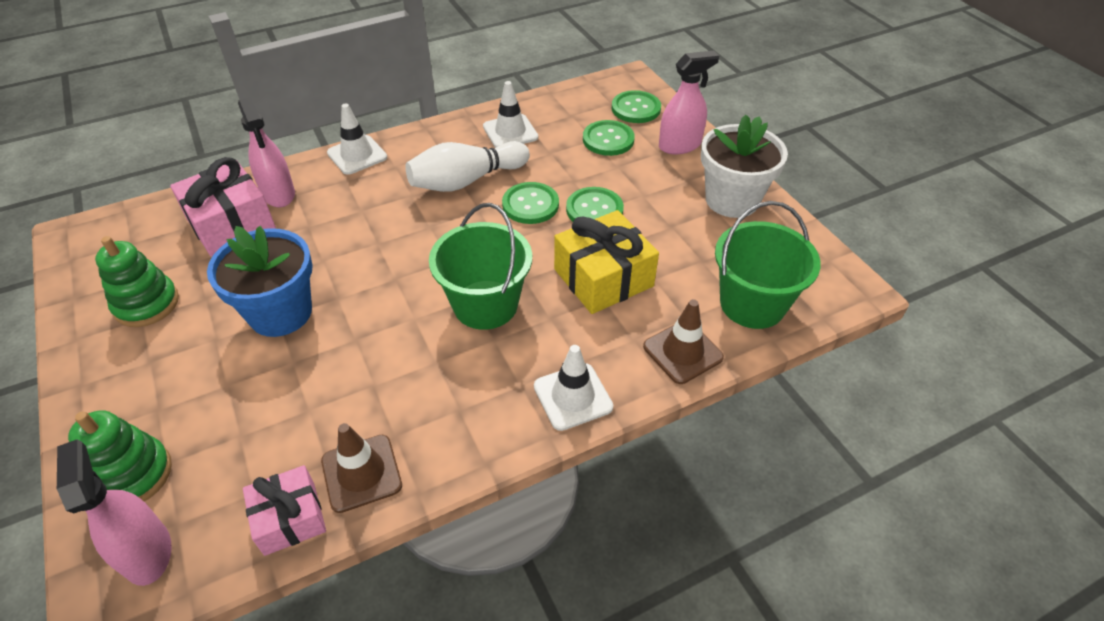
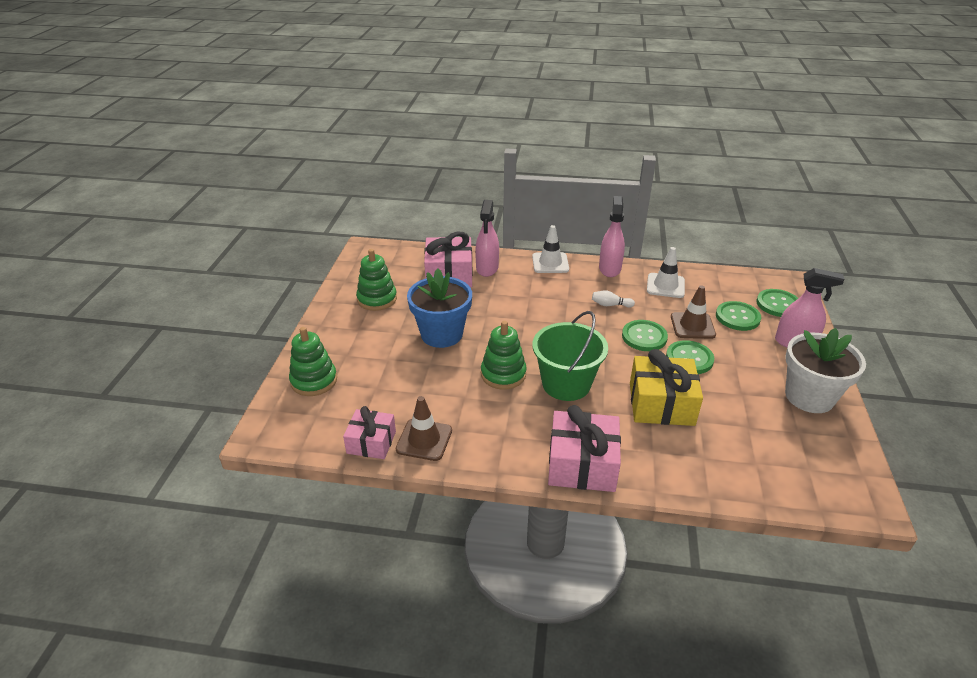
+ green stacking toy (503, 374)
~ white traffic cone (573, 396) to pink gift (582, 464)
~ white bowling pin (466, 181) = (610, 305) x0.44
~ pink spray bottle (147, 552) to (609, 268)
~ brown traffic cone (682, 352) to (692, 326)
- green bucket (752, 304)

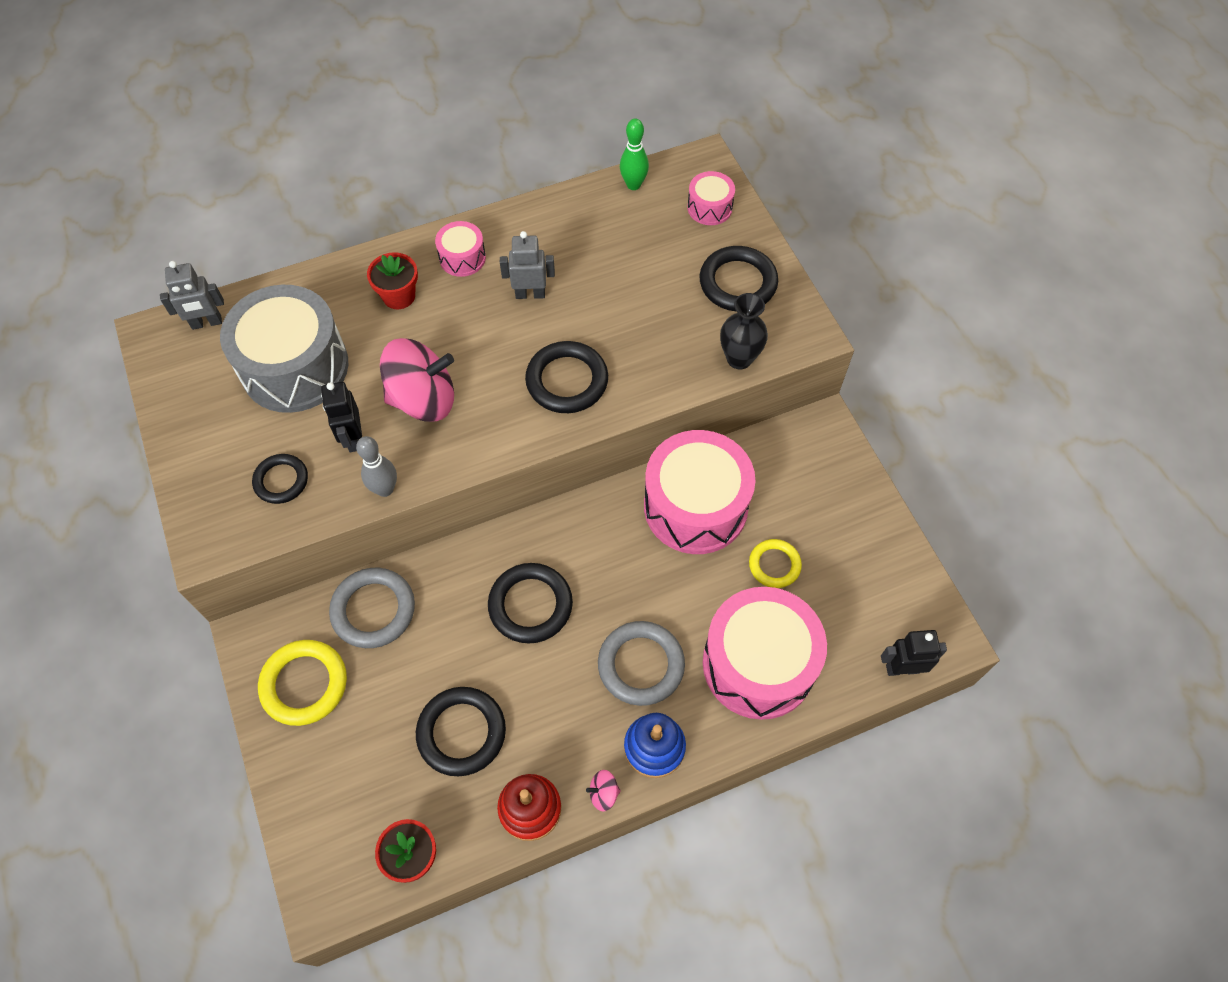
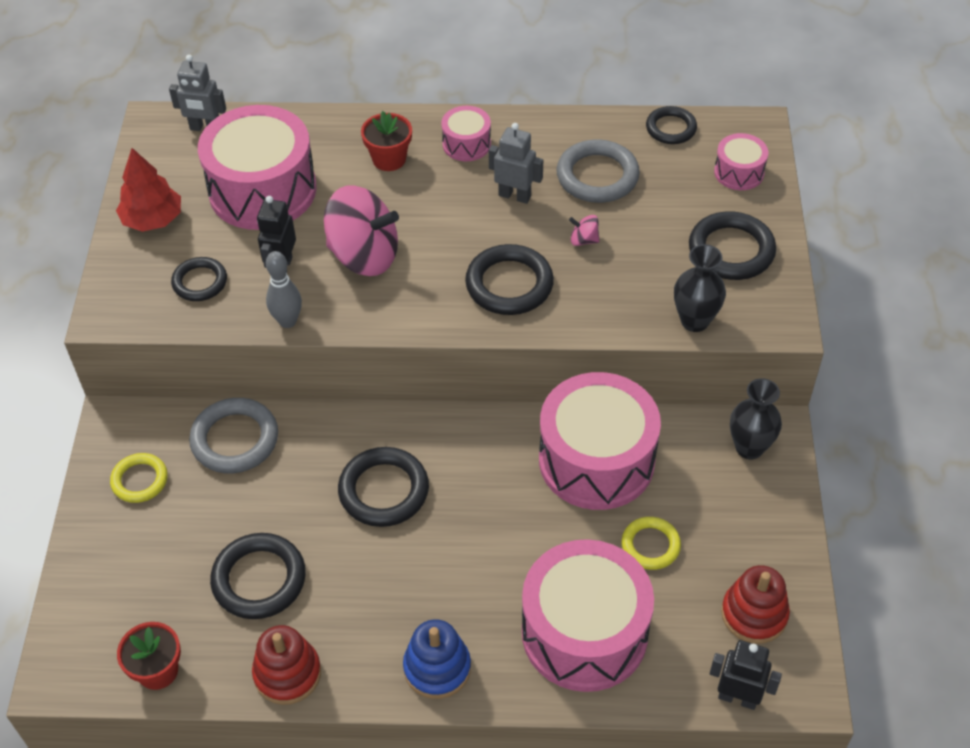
~ yellow ring (304, 684) = (140, 480) x0.63
+ red tree (153, 219)
~ grey drum (295, 367) to pink drum (262, 190)
~ grey ring (641, 665) to (597, 176)
~ pink spinning top (603, 793) to (583, 240)
~ green bowling pin (633, 185) to black ring (671, 128)
+ red stacking toy (754, 614)
+ black vase (749, 448)

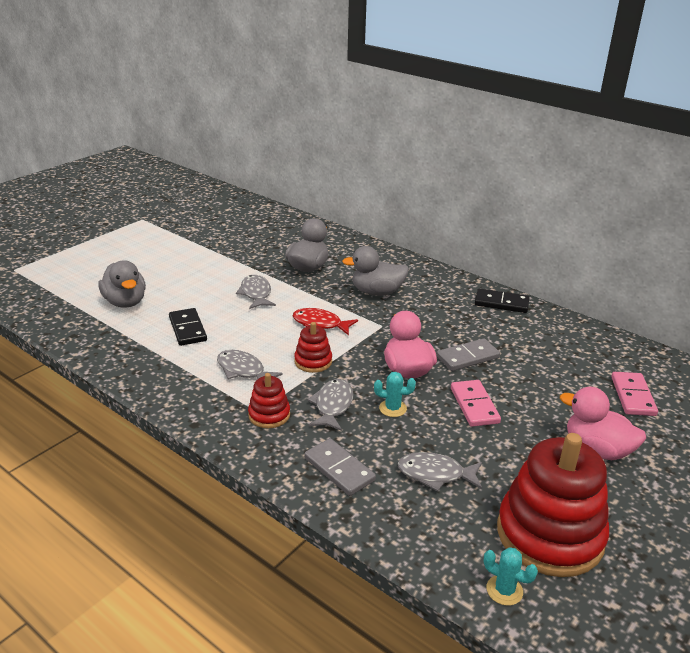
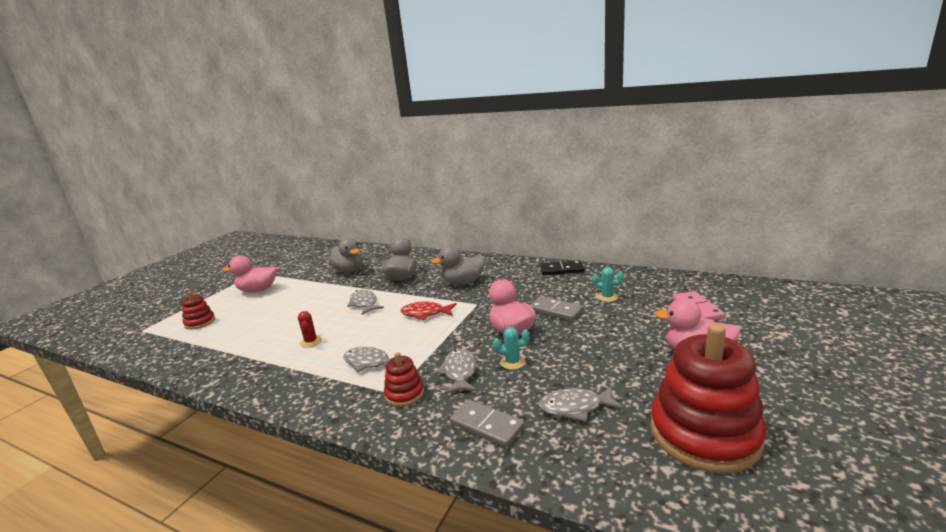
~ red stacking toy (313, 361) to (200, 322)
+ pink duck (258, 290)
~ black domino (188, 329) to red cactus (311, 342)
~ grey duck (125, 302) to (349, 270)
~ grey domino (468, 357) = (555, 311) 75 degrees clockwise
~ turquoise cactus (504, 590) to (607, 297)
- pink domino (474, 405)

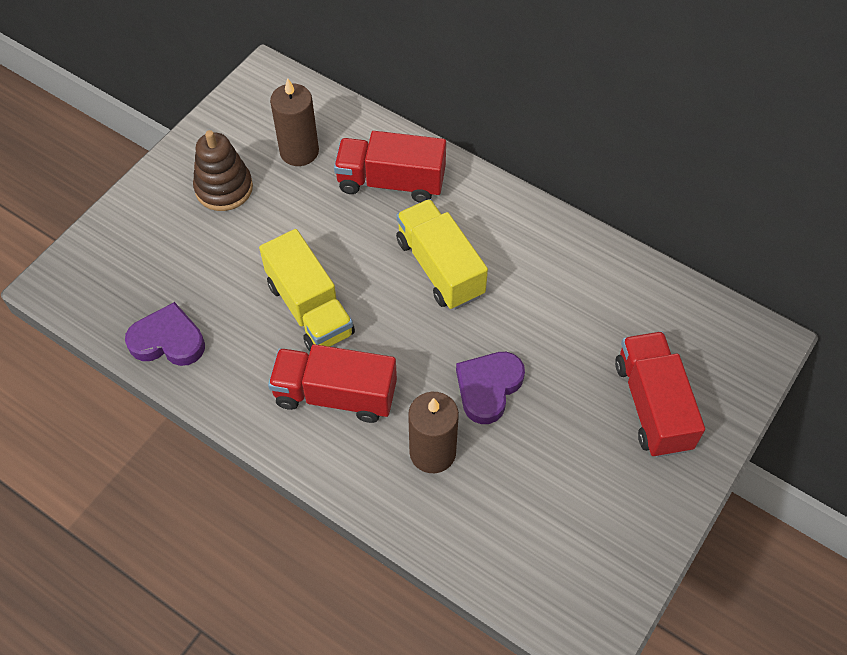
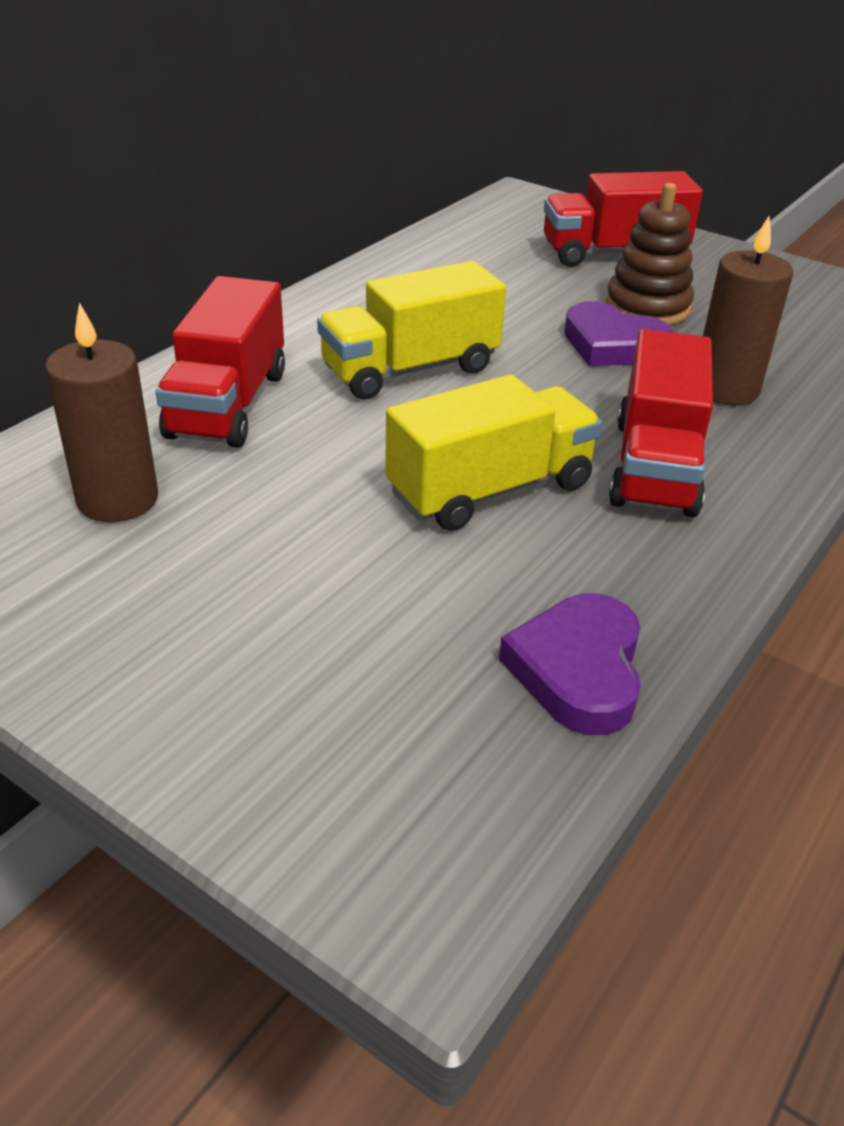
~ brown stacking toy (224, 188) to (647, 307)

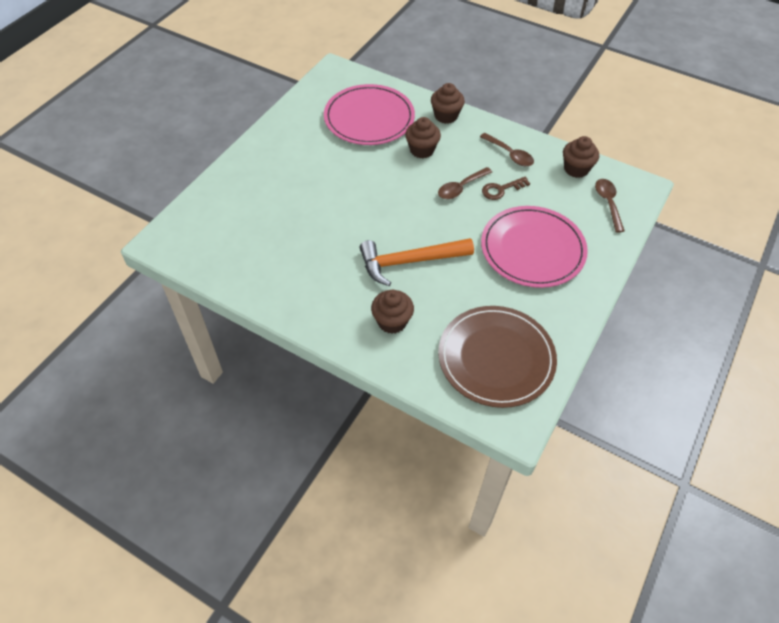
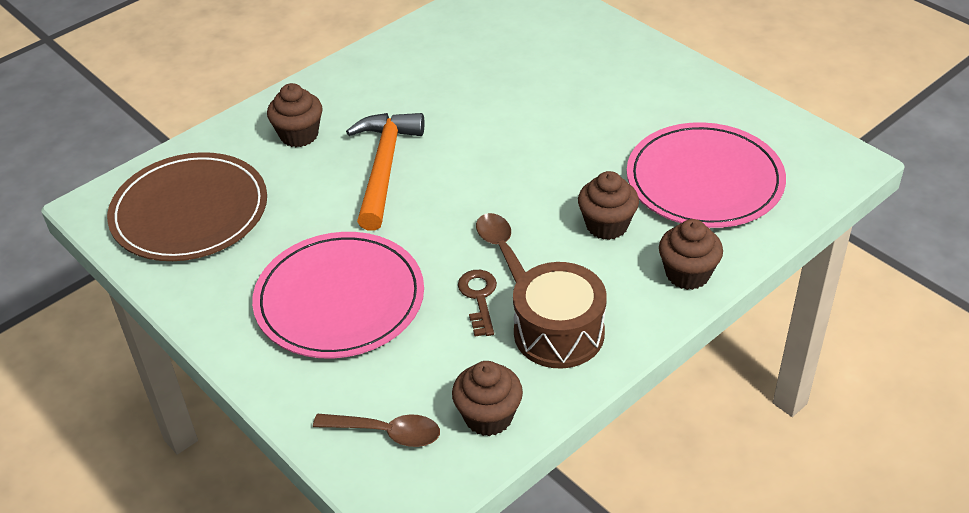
~ brown spoon (510, 154) to brown drum (559, 333)

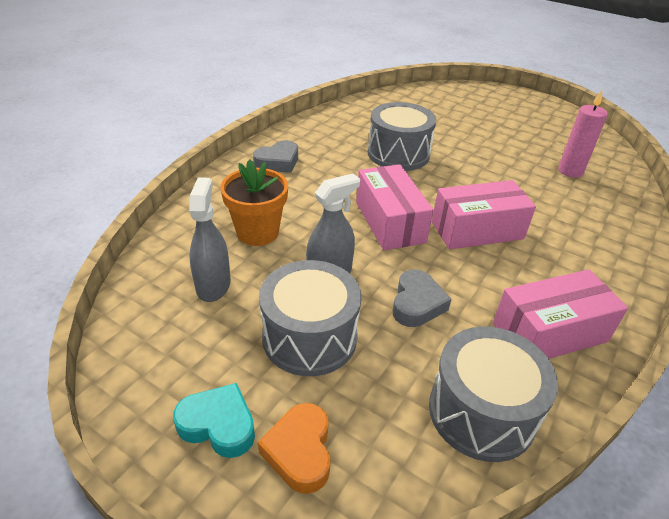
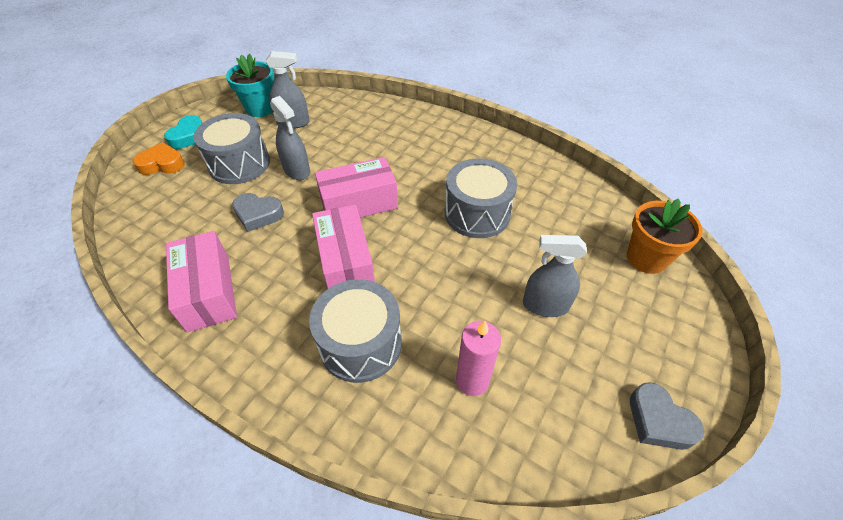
+ turquoise flower pot (260, 108)
~ grey drum (481, 412) to (360, 344)
+ grey spray bottle (545, 305)
~ orange flower pot (257, 232) to (646, 258)
~ grey heart (278, 162) to (659, 421)

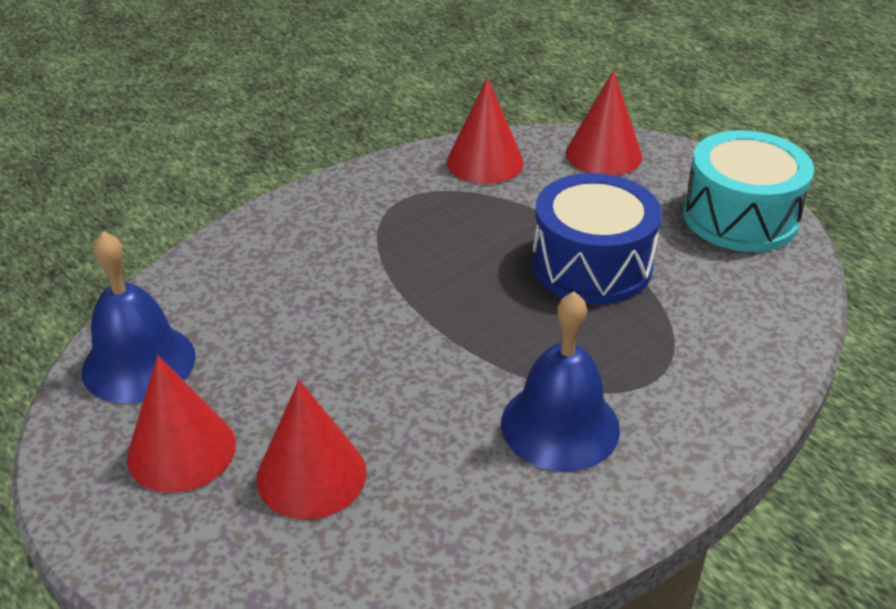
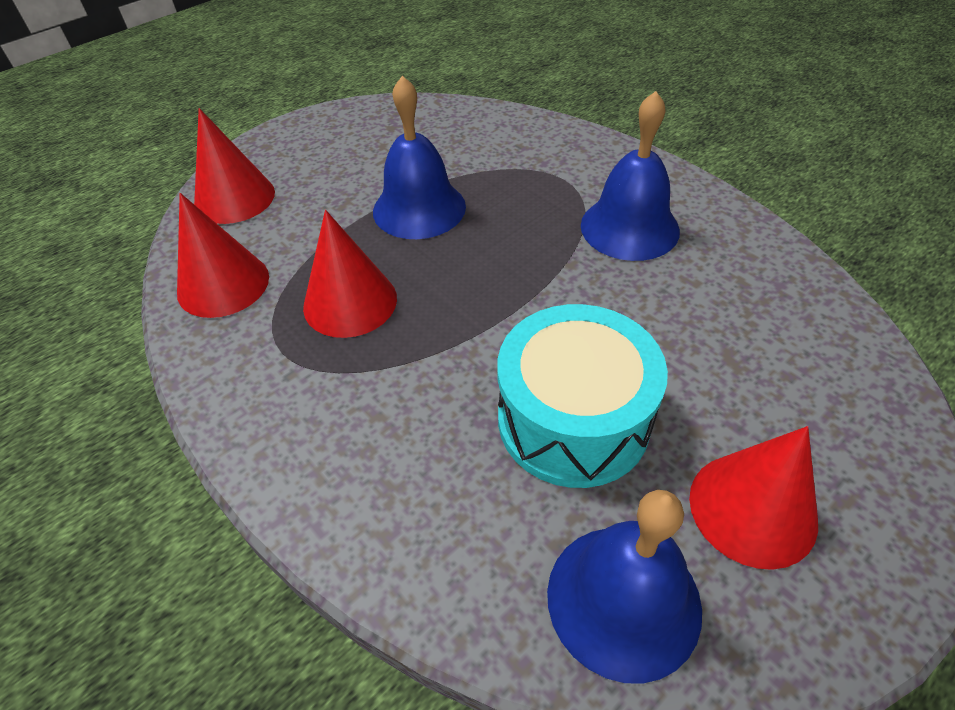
~ red cone (311, 475) to (350, 302)
~ blue drum (591, 265) to blue bell (419, 208)
~ turquoise drum (740, 217) to (573, 420)

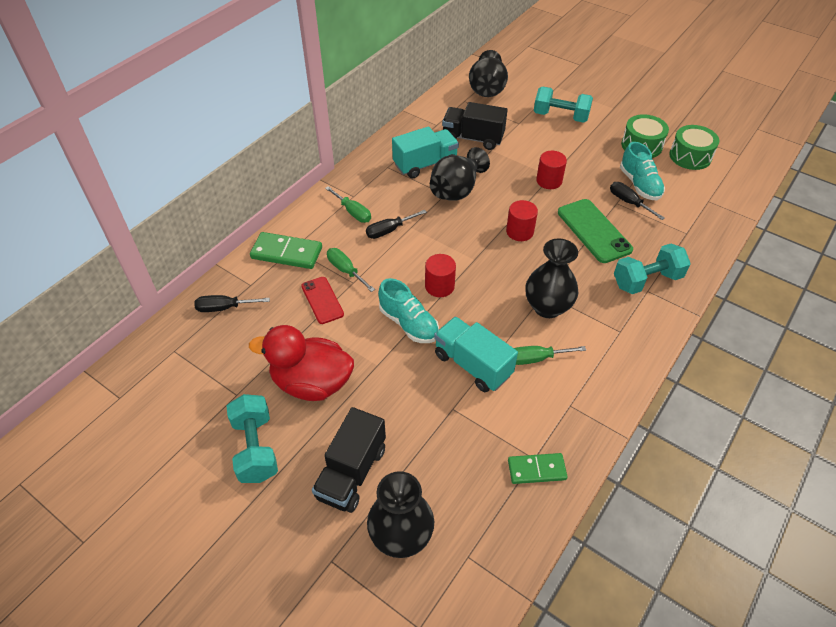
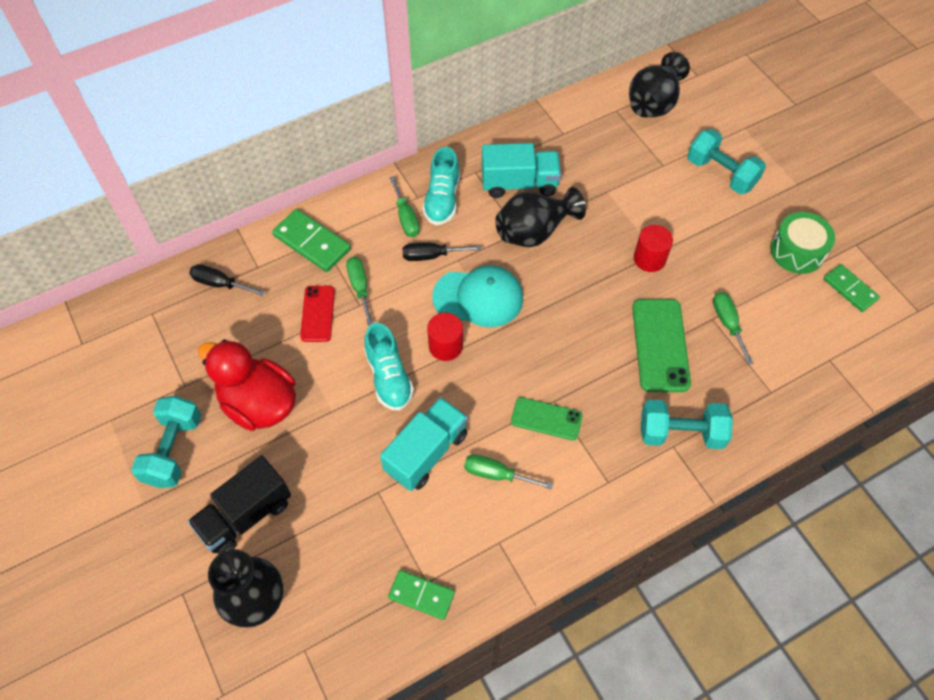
~ turquoise truck (472, 365) = (426, 452) 60 degrees clockwise
~ turquoise shoe (639, 185) to (442, 199)
+ turquoise cap (478, 298)
~ black vase (547, 307) to green phone (546, 419)
~ black screwdriver (629, 202) to green screwdriver (727, 324)
~ green drum (690, 156) to green domino (850, 289)
- black truck (473, 138)
- red cylinder (519, 232)

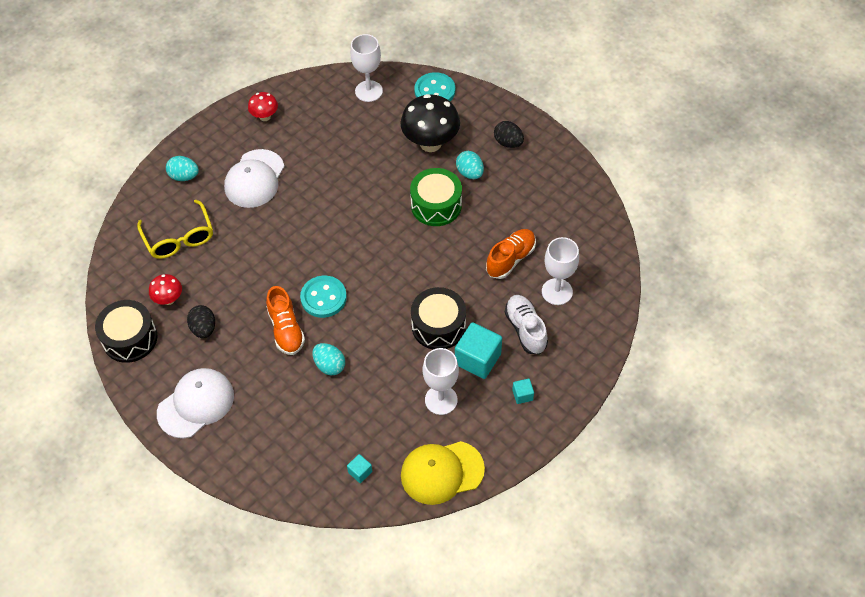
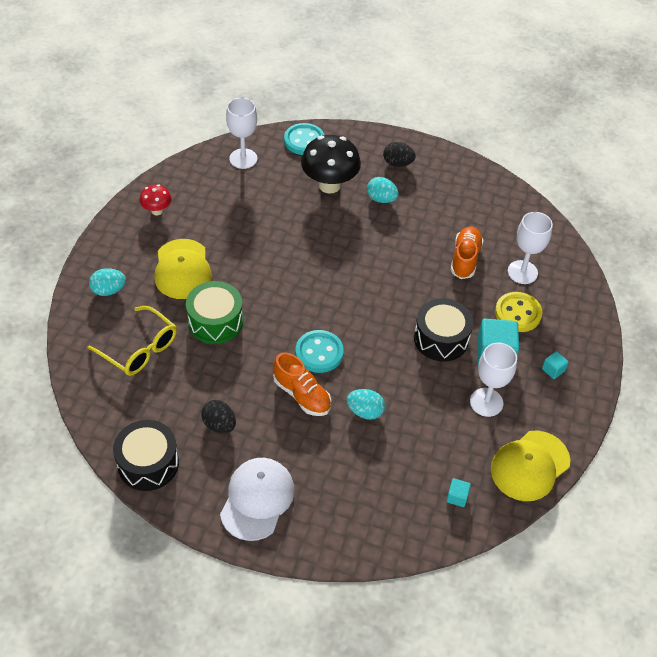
~ white cap (254, 179) to yellow cap (182, 269)
~ green drum (436, 205) to (215, 321)
~ white shoe (525, 329) to yellow button (518, 313)
- red mushroom (169, 299)

